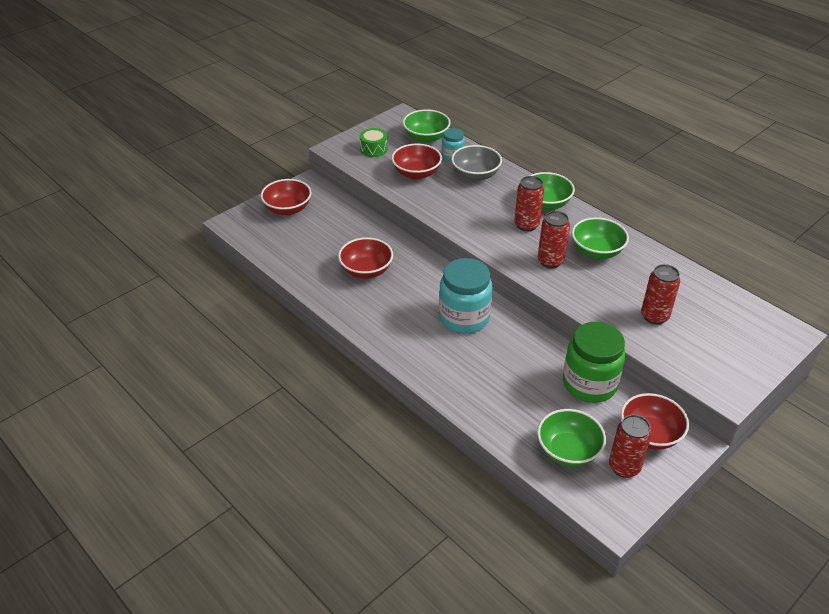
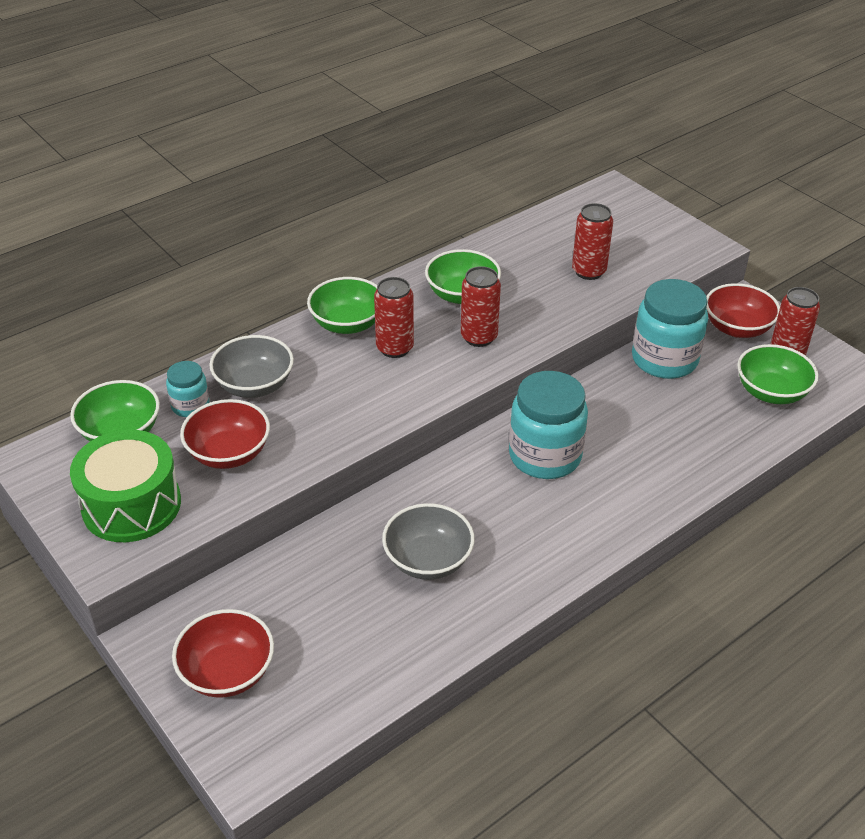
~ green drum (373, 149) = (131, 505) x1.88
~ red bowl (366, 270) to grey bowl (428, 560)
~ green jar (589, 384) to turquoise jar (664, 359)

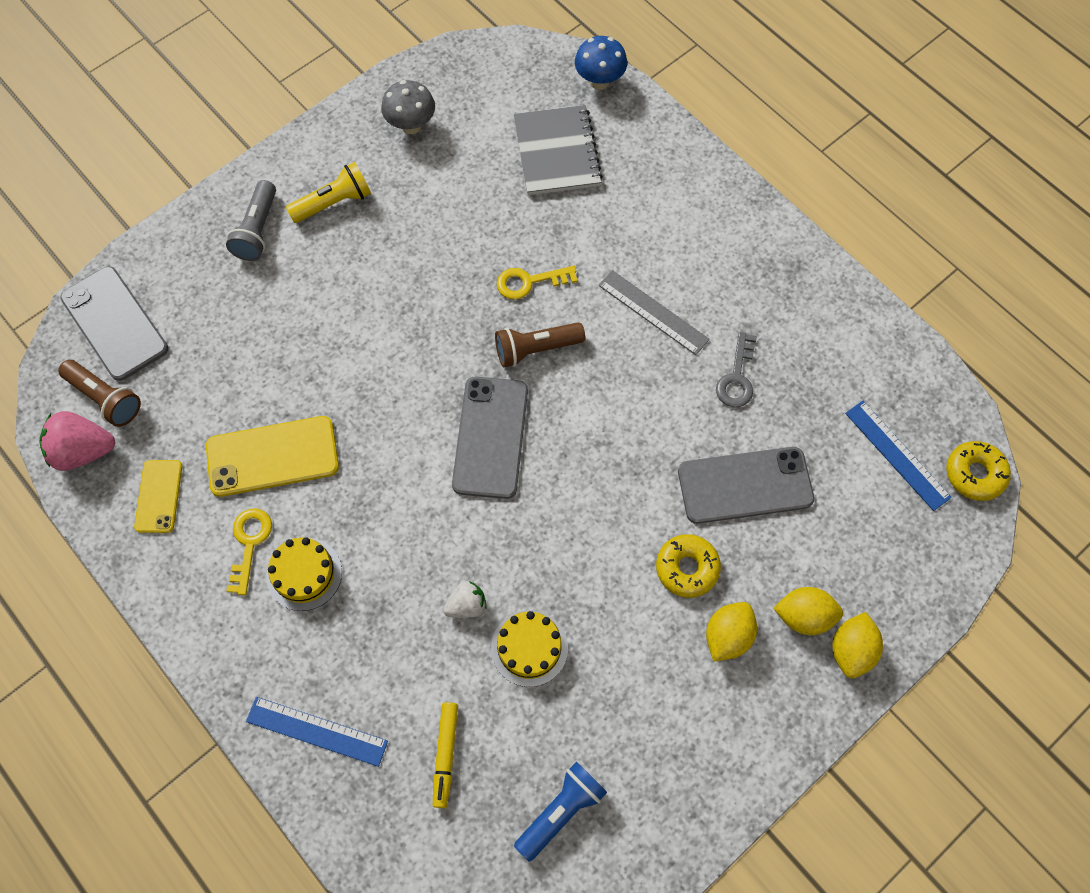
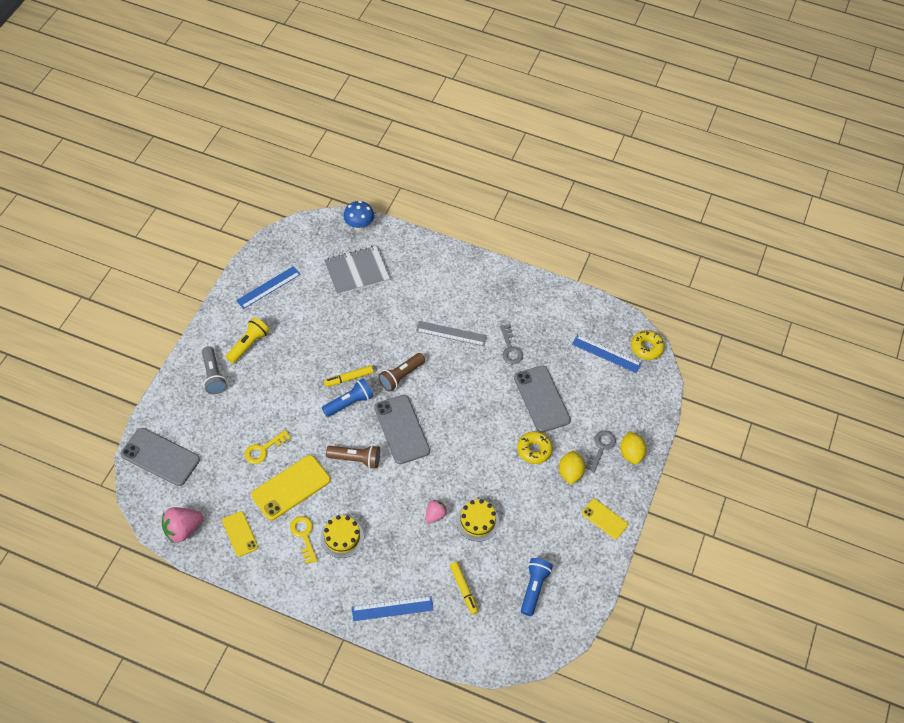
~ grey mushroom (411, 125) to blue ruler (268, 287)
~ yellow key (529, 282) to (263, 449)
+ blue flashlight (349, 403)
~ grey notebook (557, 152) = (356, 271) 75 degrees counterclockwise
+ yellow marker (349, 378)
~ brown flashlight (105, 398) to (356, 459)
~ white strawberry (467, 605) to pink strawberry (435, 515)
~ grey phone (745, 485) = (541, 399) 75 degrees counterclockwise
+ yellow phone (604, 519)
~ yellow lemon (804, 616) to grey key (601, 448)

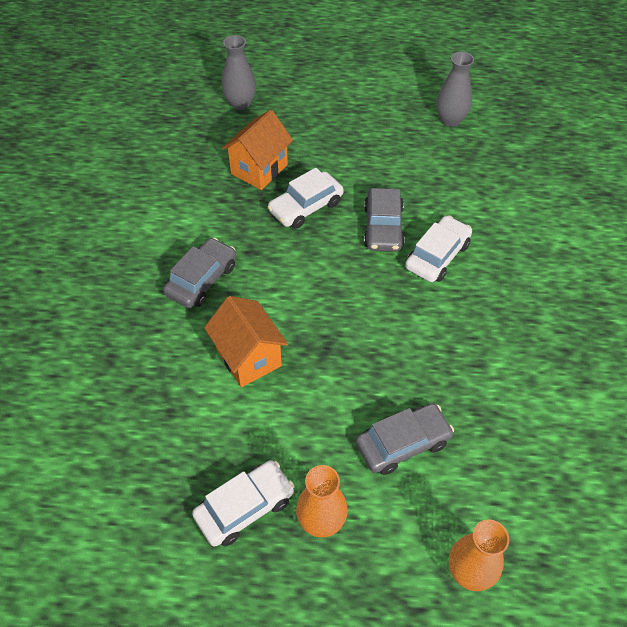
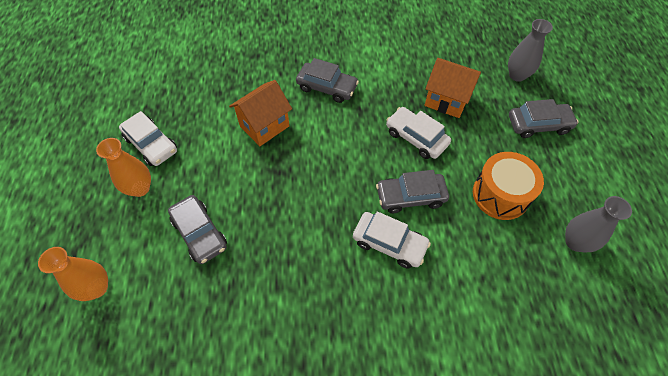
+ orange drum (500, 195)
+ grey car (538, 124)

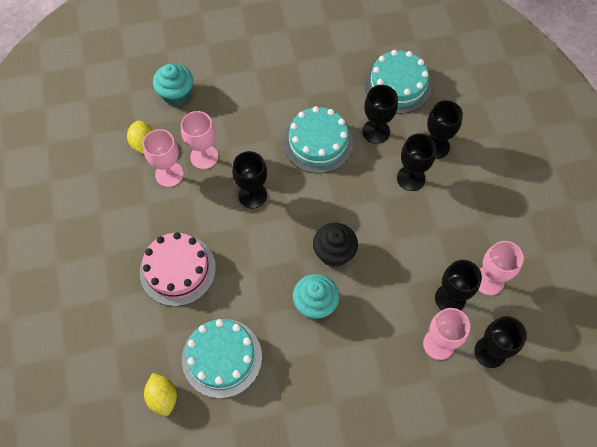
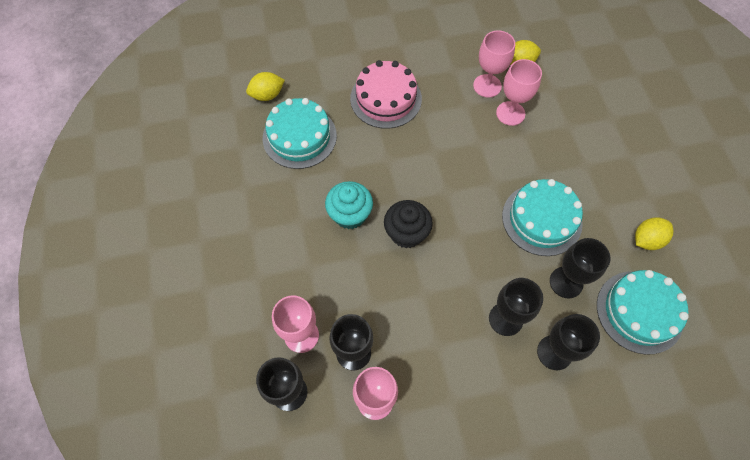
+ yellow lemon (647, 240)
- turquoise cupcake (176, 94)
- black goblet (252, 195)

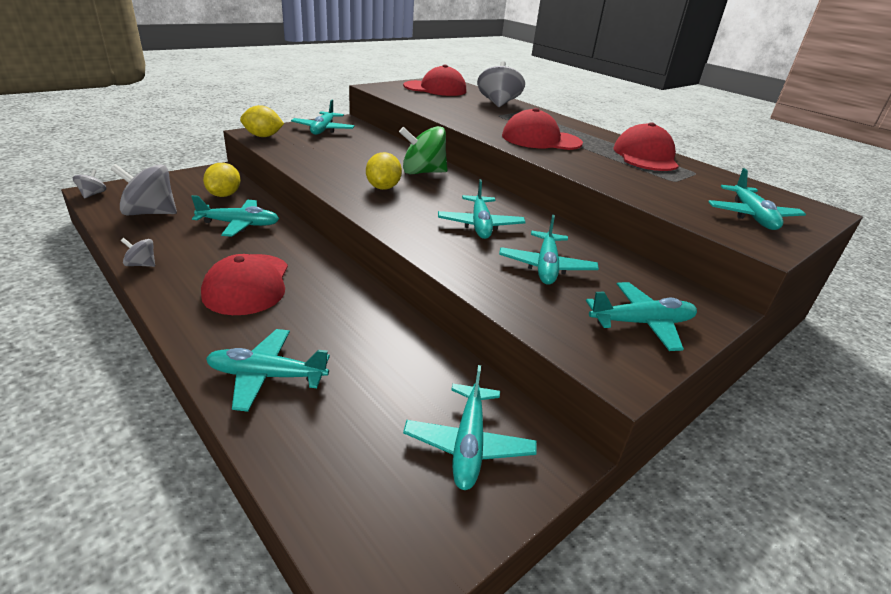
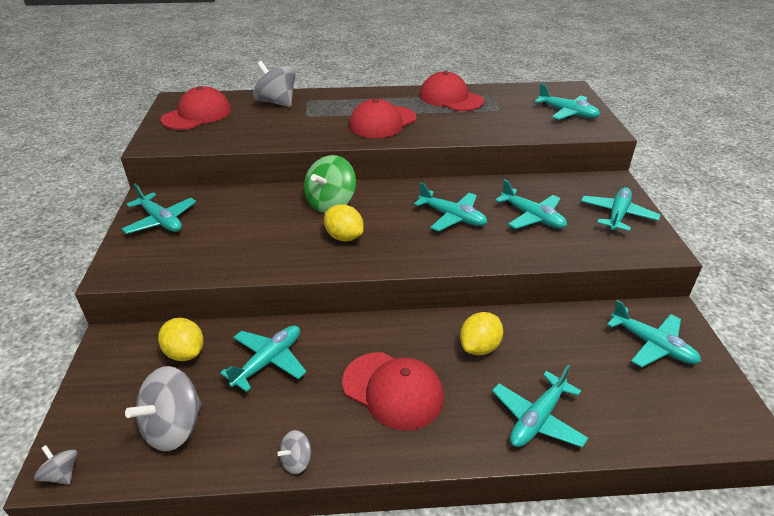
~ yellow lemon (263, 136) to (479, 347)

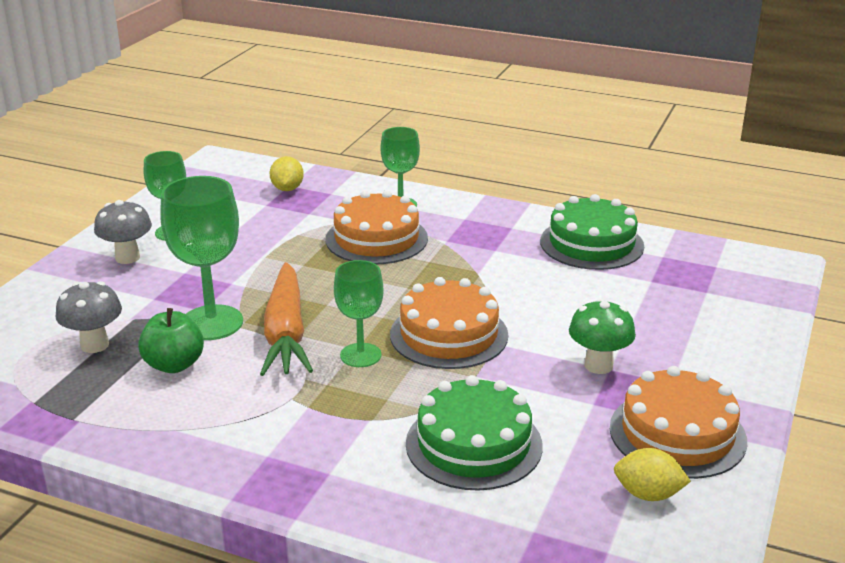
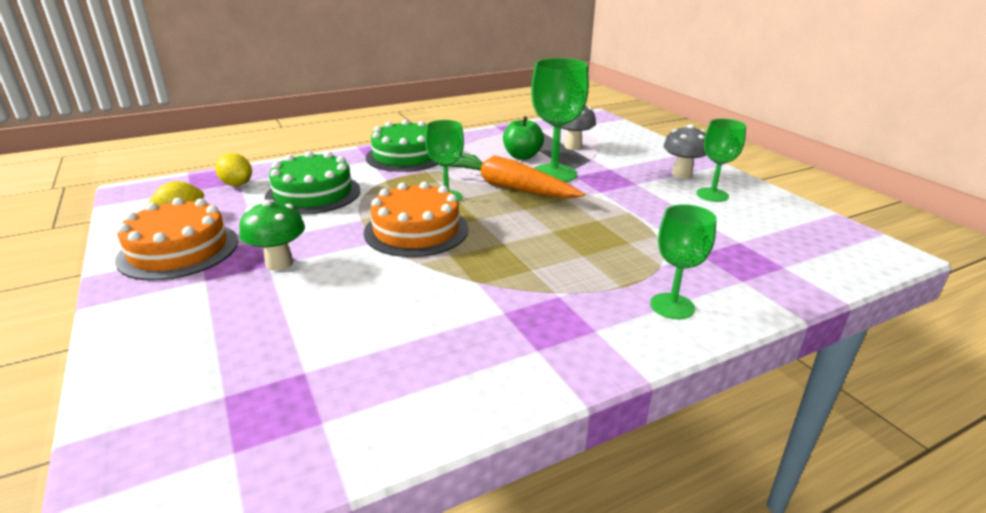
~ yellow lemon (287, 189) to (237, 184)
~ green cake (591, 244) to (406, 156)
- orange cake (376, 239)

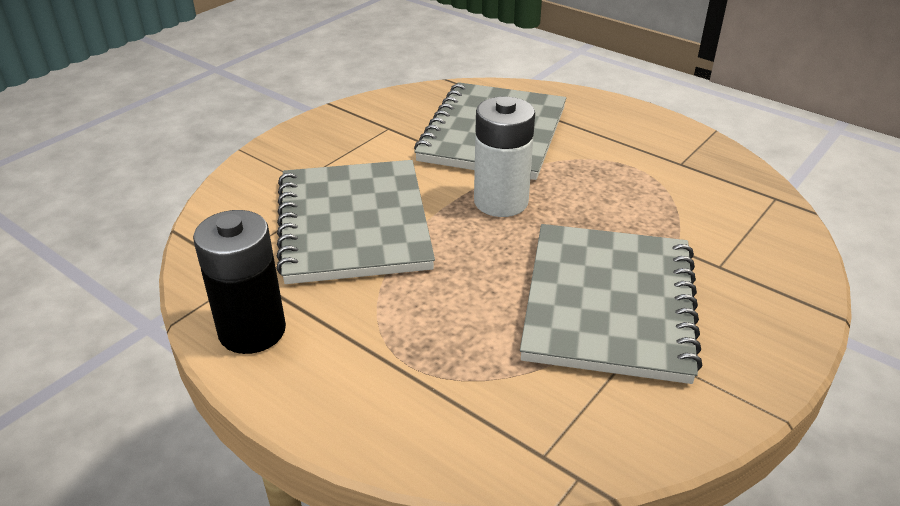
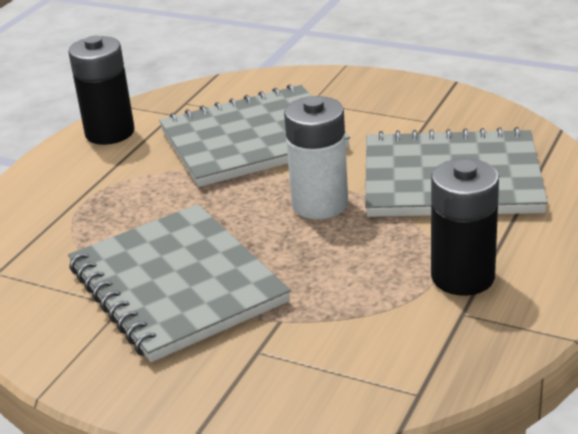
~ grey notebook (609, 304) = (176, 285) 60 degrees clockwise
+ black battery (462, 277)

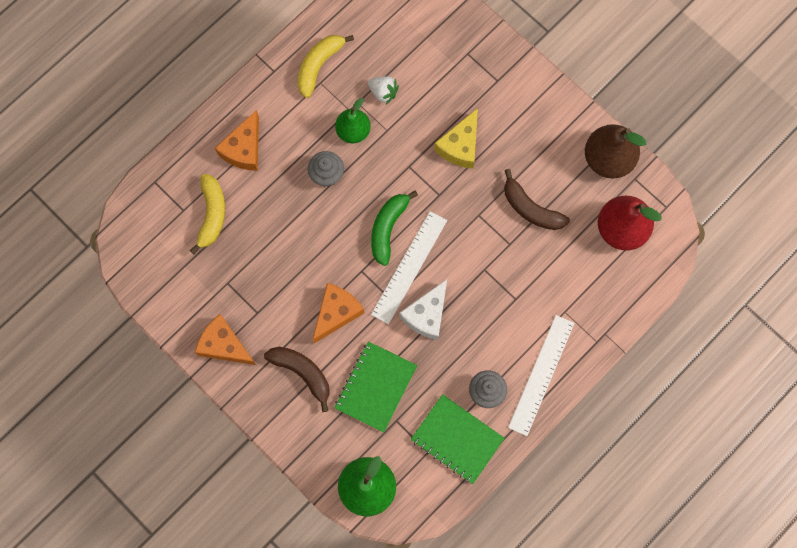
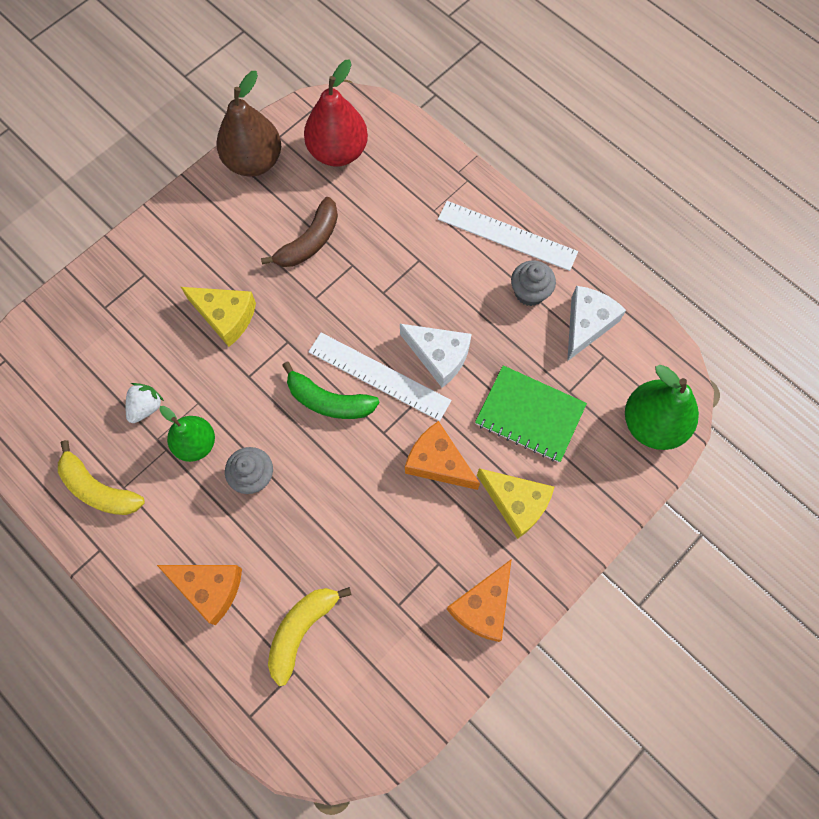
~ yellow banana (212, 215) = (302, 630) 60 degrees counterclockwise
~ brown banana (302, 373) to yellow cheese (516, 503)
~ green notebook (457, 439) to white cheese (587, 324)

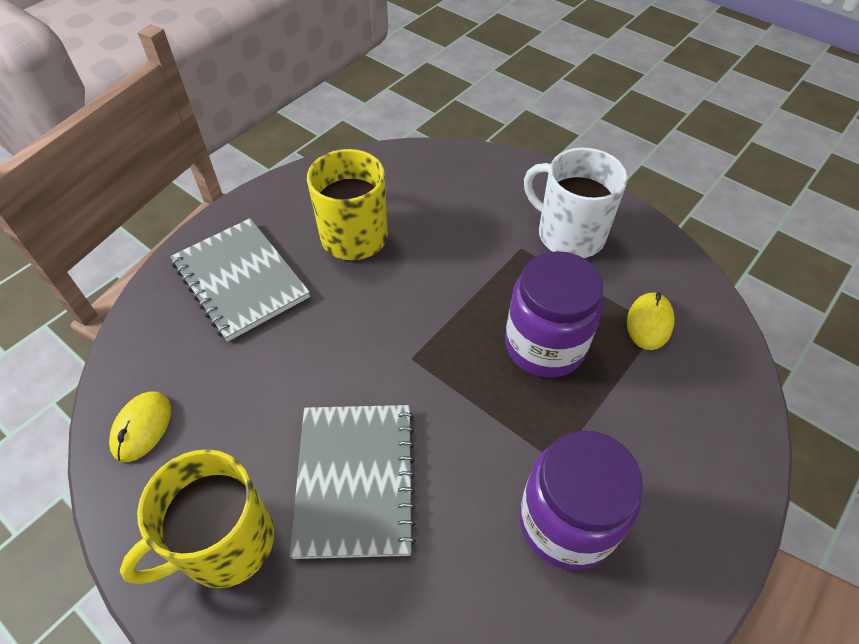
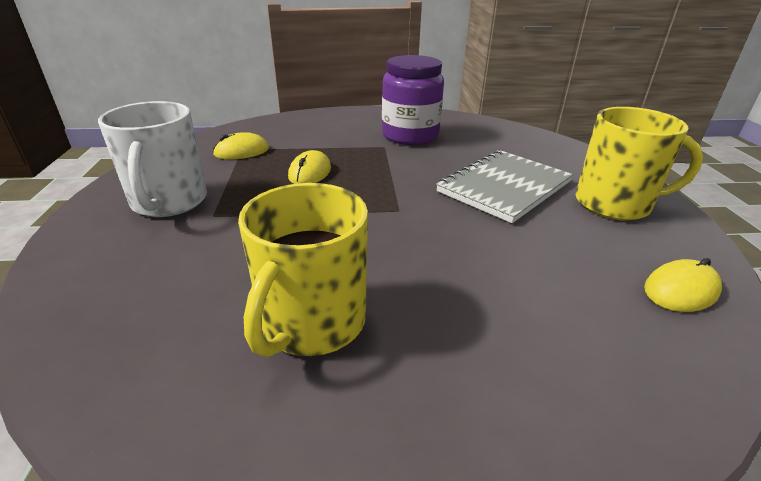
~ purple jar (545, 345) to yellow mouse (310, 172)
- grey notebook (240, 280)

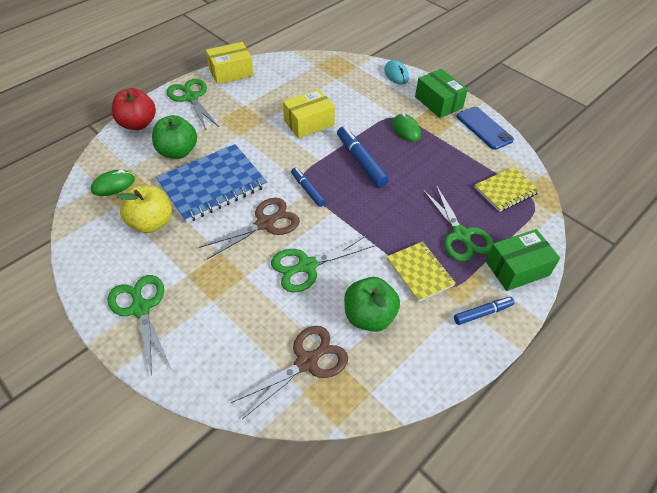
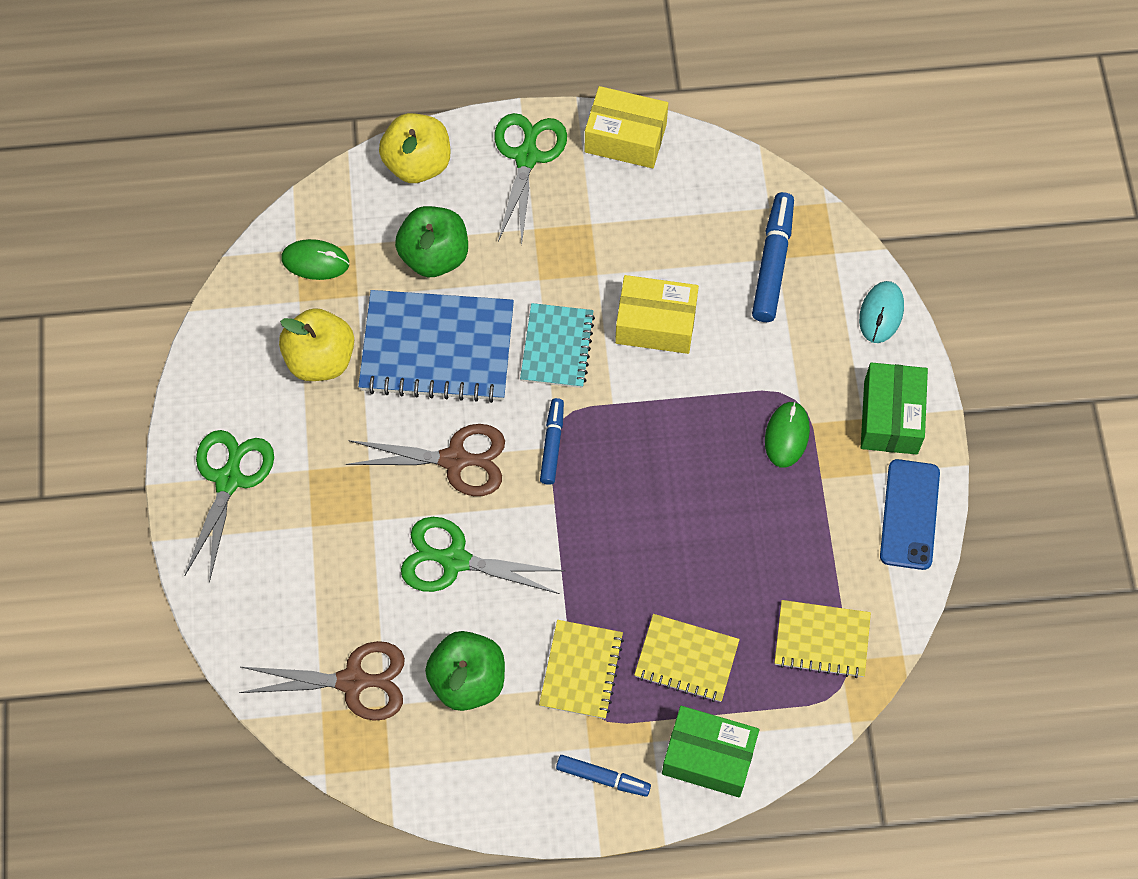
~ red apple (138, 124) to yellow apple (417, 164)
+ turquoise notebook (557, 347)
~ green scissors (461, 235) to yellow notebook (686, 659)
~ blue marker (361, 161) to (772, 262)

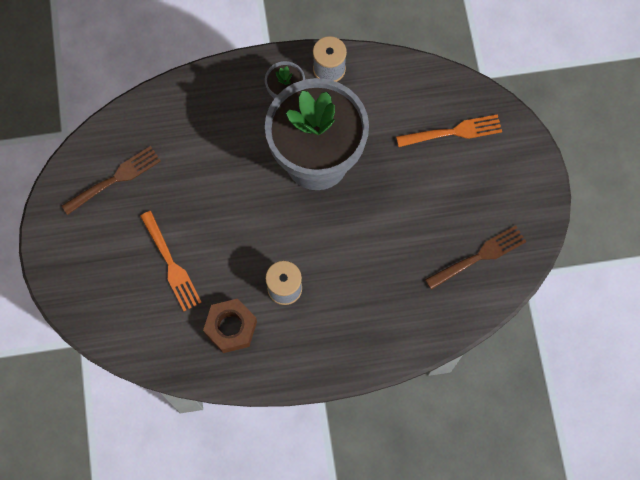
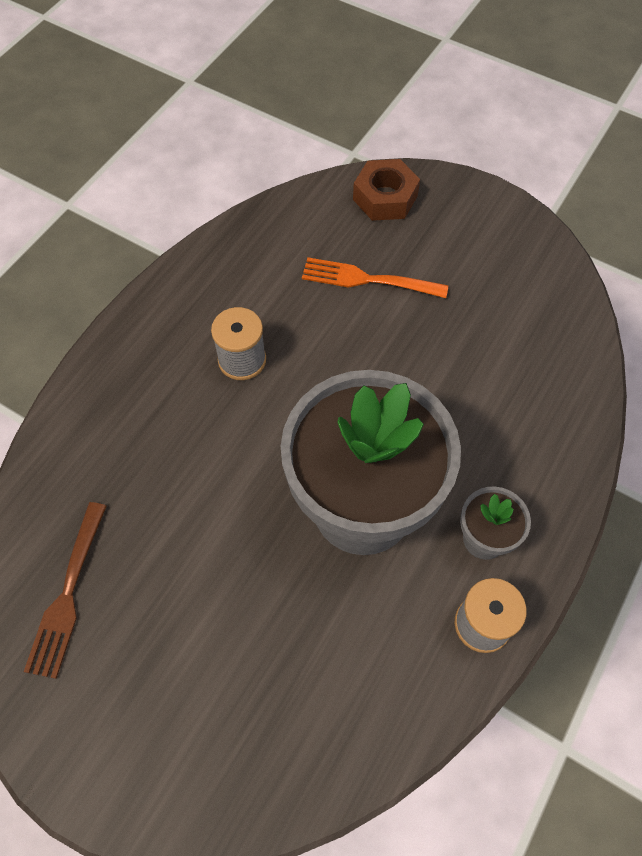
~ brown nut (231, 327) to (385, 197)
- brown fork (114, 180)
- orange fork (452, 132)

